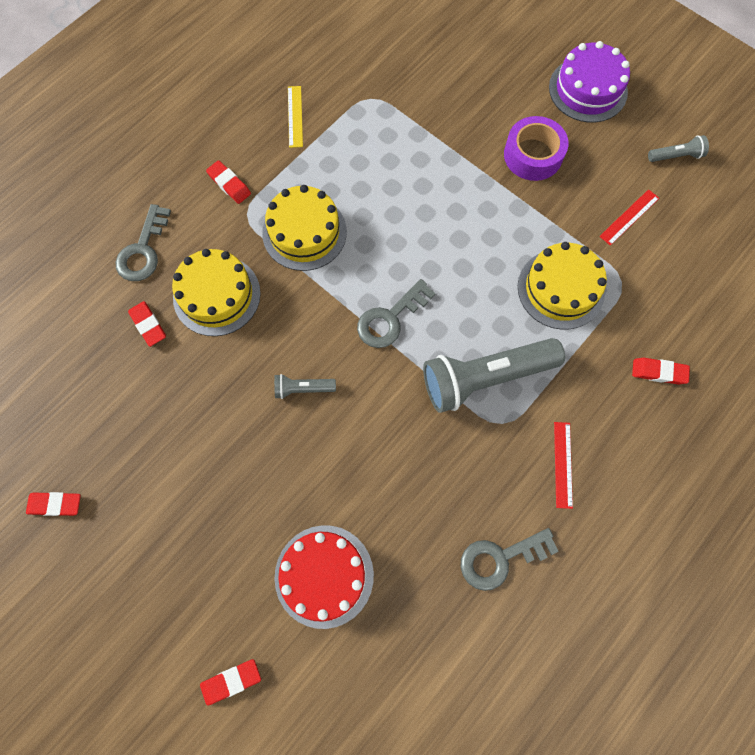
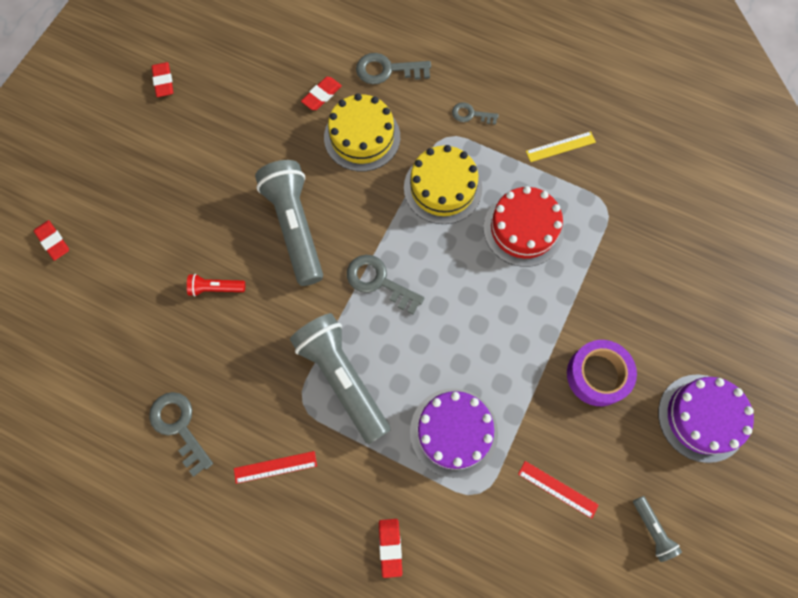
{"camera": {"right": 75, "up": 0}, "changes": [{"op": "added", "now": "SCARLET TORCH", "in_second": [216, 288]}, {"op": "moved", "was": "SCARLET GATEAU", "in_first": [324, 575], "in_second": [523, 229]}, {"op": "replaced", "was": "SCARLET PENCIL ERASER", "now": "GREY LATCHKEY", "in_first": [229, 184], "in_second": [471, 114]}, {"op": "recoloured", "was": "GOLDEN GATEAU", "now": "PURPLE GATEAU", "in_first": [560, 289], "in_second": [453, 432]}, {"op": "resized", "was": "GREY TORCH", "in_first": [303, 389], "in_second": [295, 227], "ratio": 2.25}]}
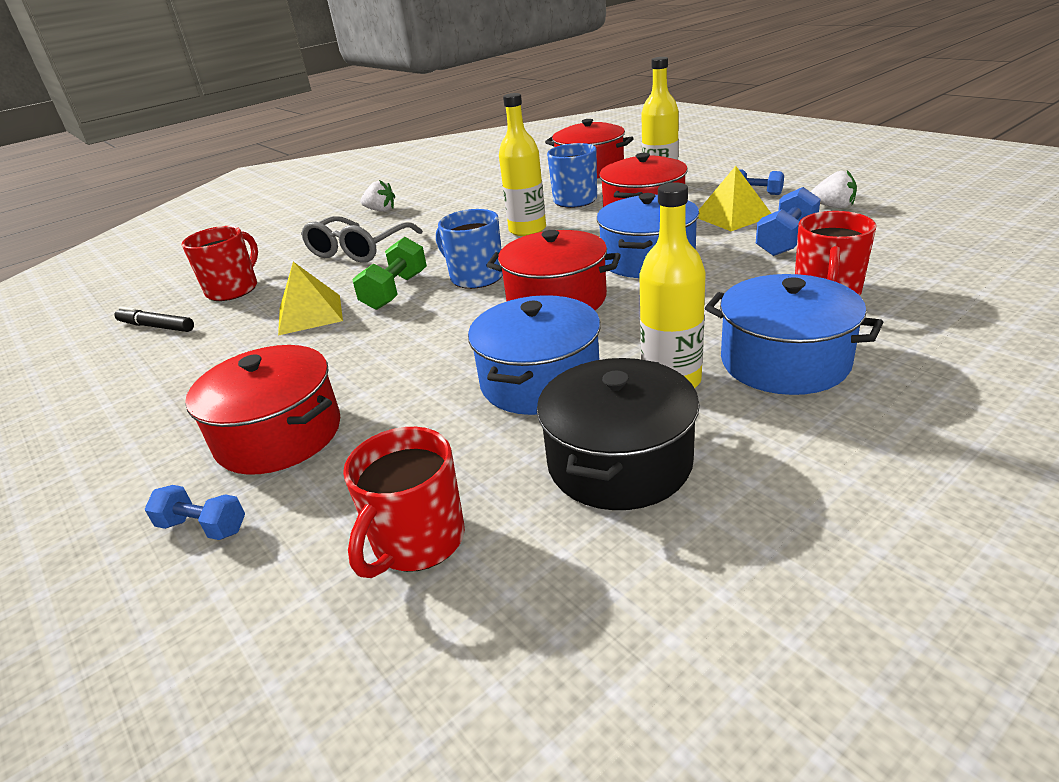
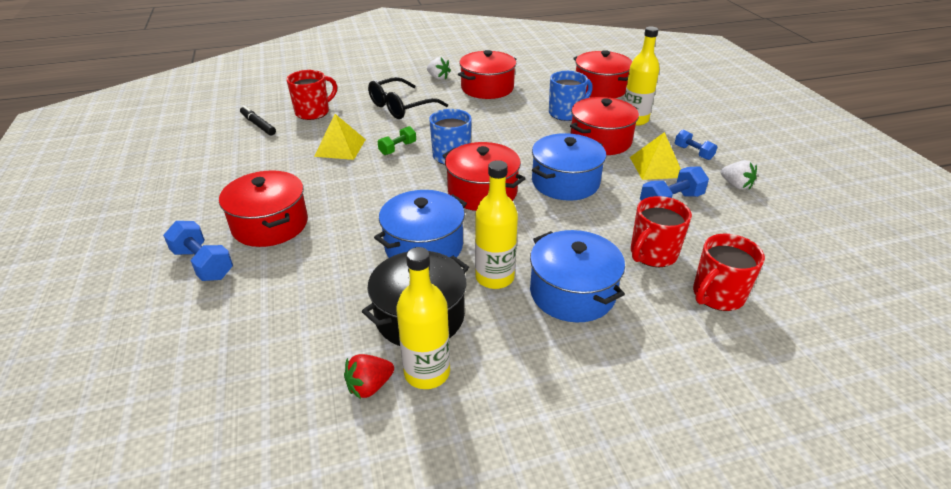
{"camera": {"right": 20, "up": 5}, "changes": [{"op": "added", "now": "SCARLET STRAWBERRY", "in_second": [369, 386]}, {"op": "added", "now": "SCARLET POT", "in_second": [487, 88]}, {"op": "moved", "was": "SCARLET TEA MUG", "in_first": [417, 541], "in_second": [717, 295]}, {"op": "moved", "was": "GOLDEN DRINK BOTTLE", "in_first": [527, 230], "in_second": [427, 372]}, {"op": "recoloured", "was": "GREY EYEGLASSES", "now": "EBONY EYEGLASSES", "in_first": [358, 250], "in_second": [401, 107]}, {"op": "resized", "was": "ROYAL BLUE DUMBBELL", "in_first": [203, 527], "in_second": [203, 264], "ratio": 1.53}, {"op": "resized", "was": "LEAF-GREEN DUMBBELL", "in_first": [395, 291], "in_second": [398, 148], "ratio": 0.65}]}
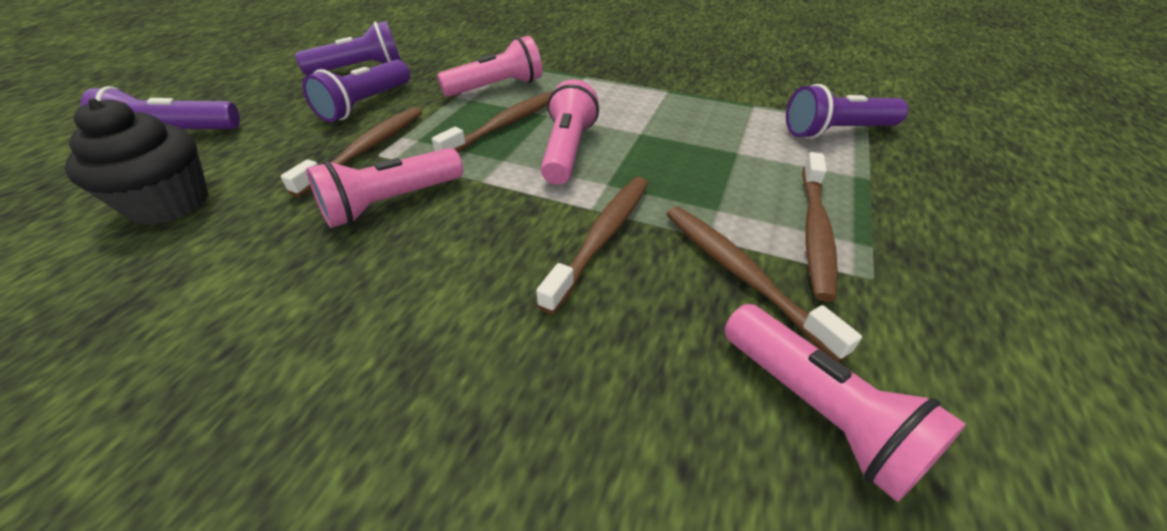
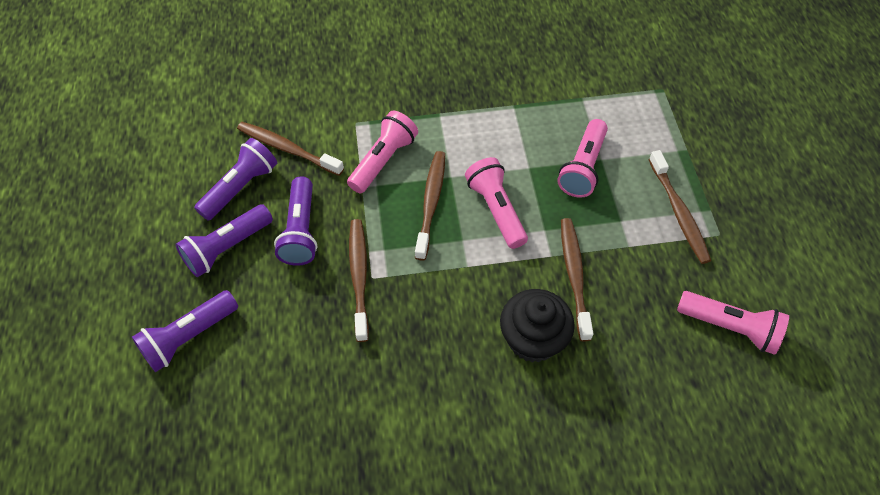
{"camera": {"right": -30, "up": 15}, "changes": [{"op": "moved", "was": "EBONY CUPCAKE", "in_first": [170, 203], "in_second": [532, 339]}, {"op": "moved", "was": "PINK TORCH", "in_first": [391, 203], "in_second": [583, 167]}, {"op": "moved", "was": "RUSSET TOOTHBRUSH", "in_first": [740, 274], "in_second": [287, 149]}, {"op": "moved", "was": "PURPLE TORCH", "in_first": [836, 131], "in_second": [227, 248]}]}
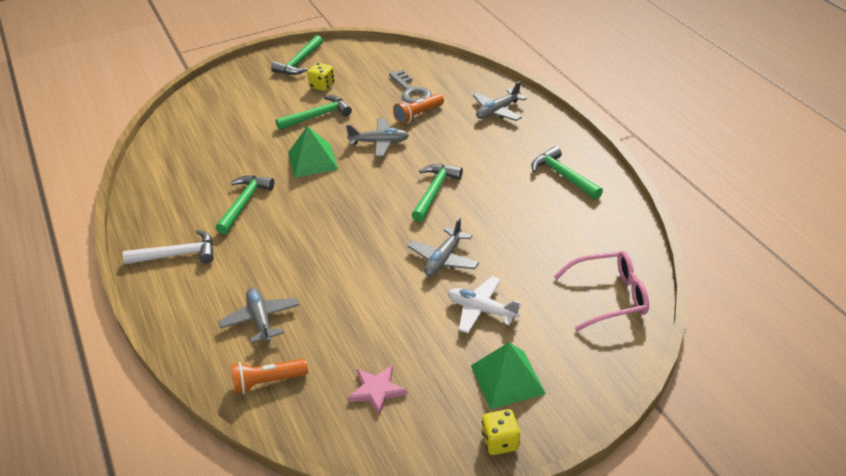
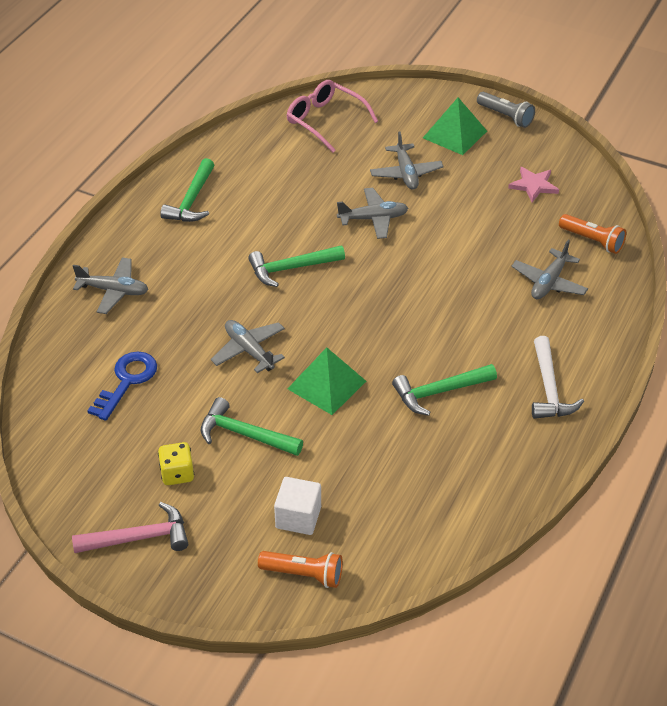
{"camera": {"right": -130, "up": 5}, "changes": [{"op": "added", "now": "PURE WHITE SOLID CUBE", "in_second": [298, 517]}, {"op": "moved", "was": "BRIGHT ORANGE TORCH", "in_first": [418, 115], "in_second": [304, 574]}, {"op": "replaced", "was": "GOLDEN DIE", "now": "GREY TORCH", "in_first": [500, 442], "in_second": [506, 116]}, {"op": "recoloured", "was": "LEAF-GREEN HAMMER", "now": "PINK HAMMER", "in_first": [299, 62], "in_second": [139, 537]}, {"op": "recoloured", "was": "GREY LATCHKEY", "now": "ROYAL BLUE LATCHKEY", "in_first": [411, 91], "in_second": [127, 381]}, {"op": "recoloured", "was": "PURE WHITE AEROPLANE", "now": "GREY AEROPLANE", "in_first": [482, 310], "in_second": [406, 173]}, {"op": "turned", "was": "PURE WHITE HAMMER", "in_first": [178, 255], "in_second": [549, 388], "clockwise": -135}]}
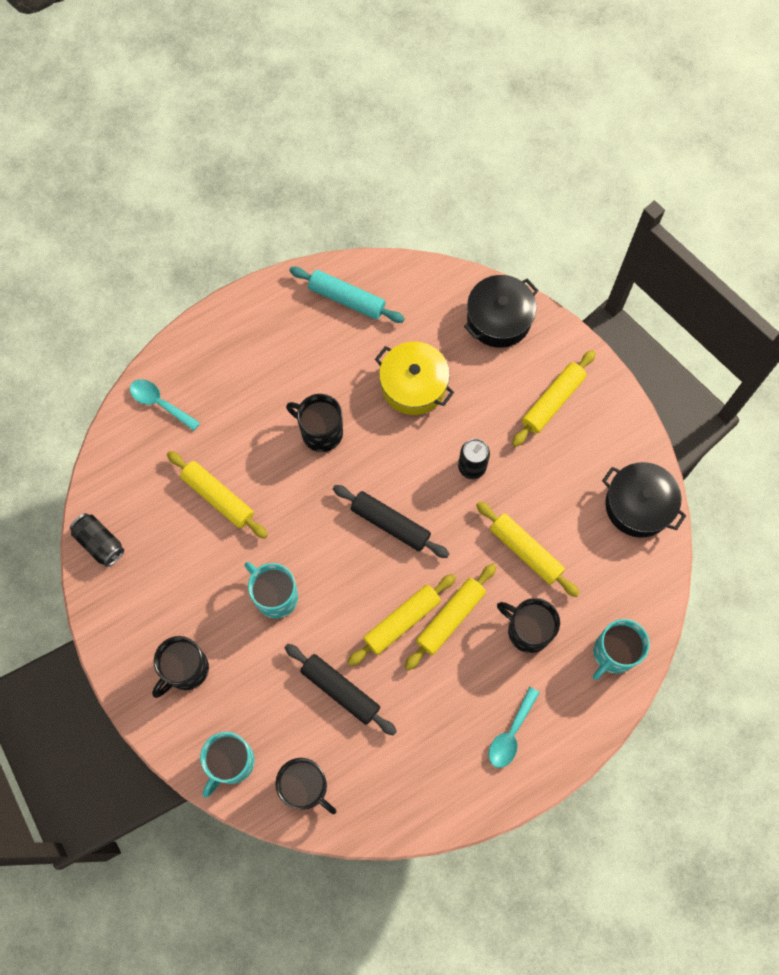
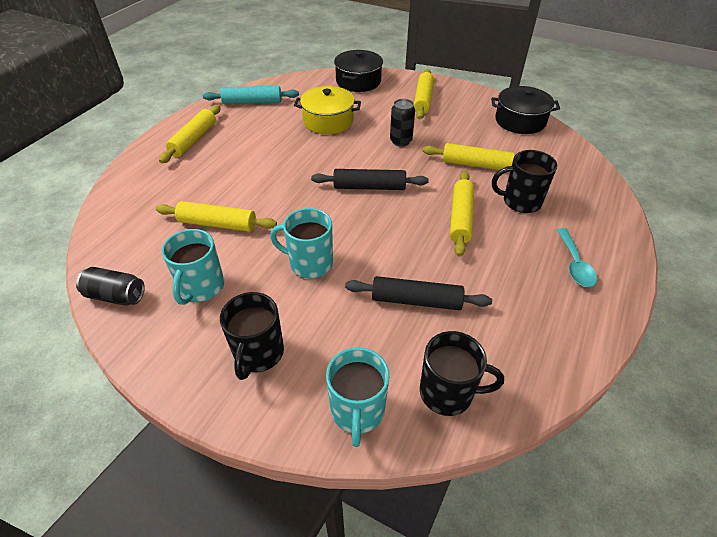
{"camera": {"right": -30, "up": -25}, "changes": [{"op": "removed", "was": "AQUA TABLESPOON", "in_first": [160, 403]}, {"op": "removed", "was": "EBONY TEA MUG", "in_first": [321, 432]}, {"op": "moved", "was": "GOLDEN ROLLING PIN", "in_first": [402, 621], "in_second": [194, 139]}, {"op": "moved", "was": "AQUA TEA MUG", "in_first": [613, 653], "in_second": [201, 287]}]}
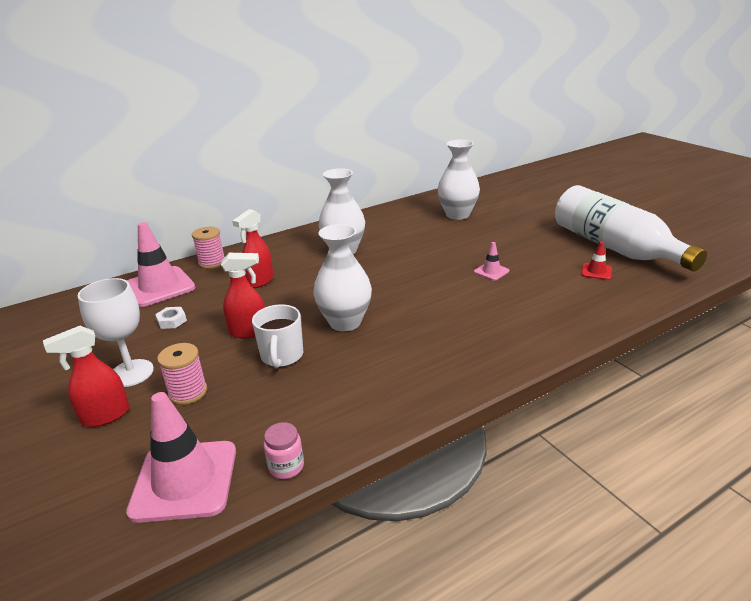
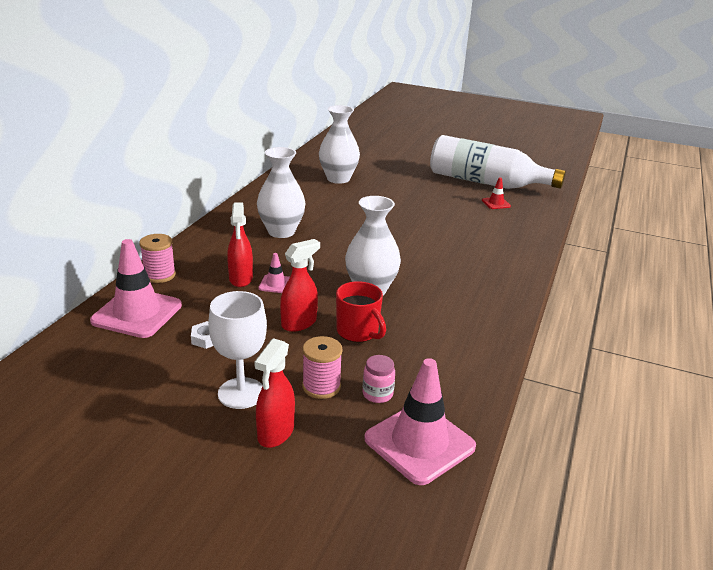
{"camera": {"right": -40, "up": 0}, "changes": [{"op": "moved", "was": "PINK PRESERVE JAR", "in_first": [286, 466], "in_second": [377, 394]}, {"op": "moved", "was": "PINK SAFETY CONE", "in_first": [491, 271], "in_second": [275, 284]}, {"op": "recoloured", "was": "PURE WHITE TEA MUG", "now": "SCARLET TEA MUG", "in_first": [282, 356], "in_second": [358, 332]}]}
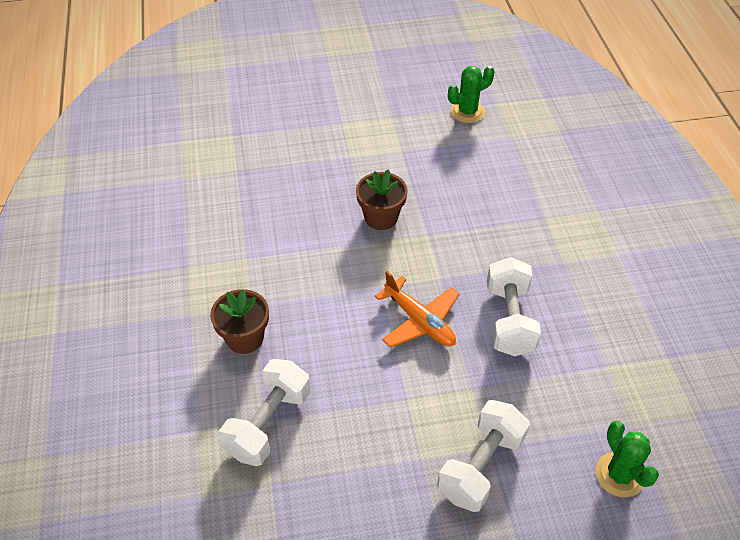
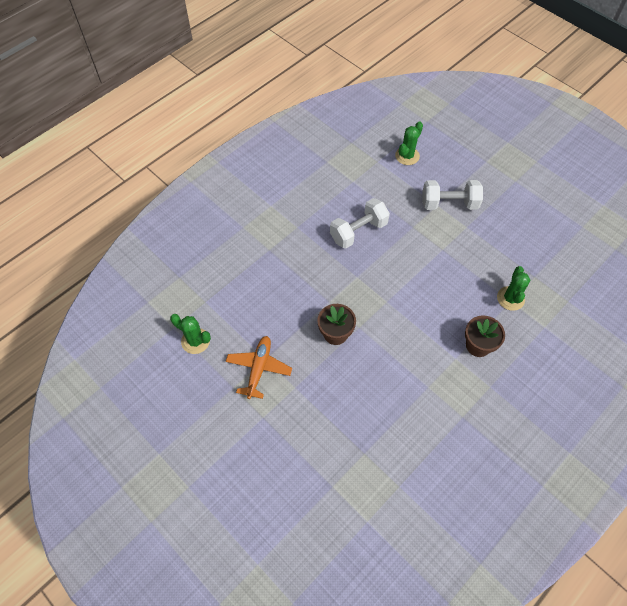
{"camera": {"right": -125, "up": 10}, "changes": [{"op": "moved", "was": "BRIGHT ORANGE AEROPLANE", "in_first": [420, 321], "in_second": [259, 368]}, {"op": "replaced", "was": "PURE WHITE DUMBBELL", "now": "LEAF-GREEN SAGUARO CACTUS", "in_first": [268, 423], "in_second": [510, 298]}]}
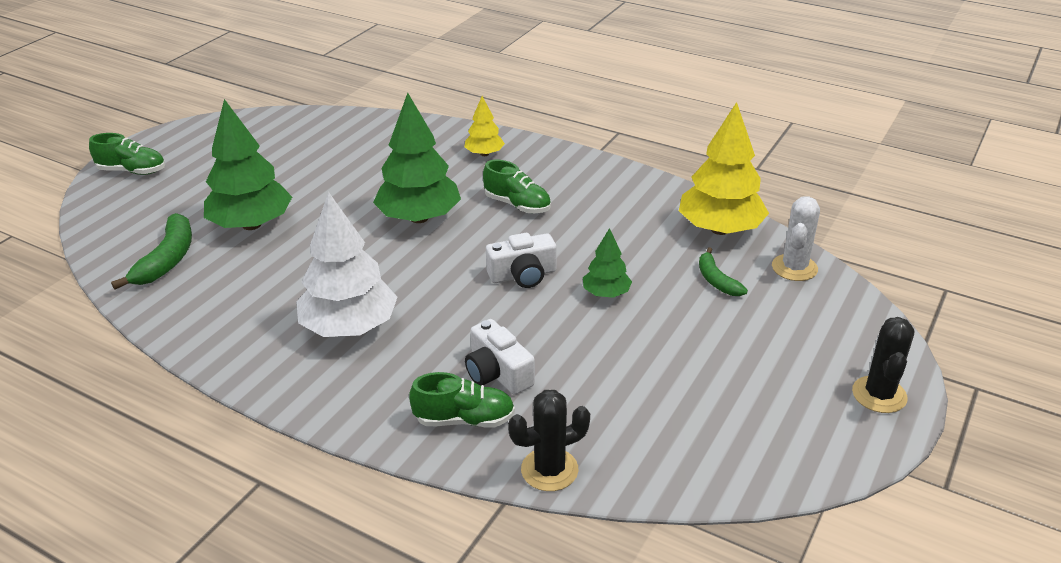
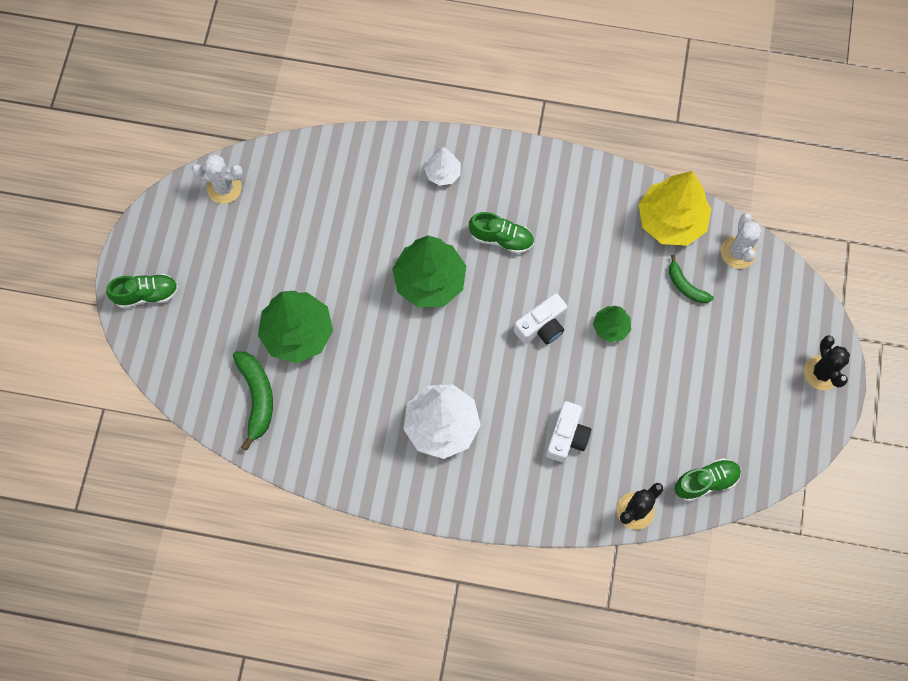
{"camera": {"right": -20, "up": 35}, "changes": [{"op": "added", "now": "PURE WHITE SAGUARO CACTUS", "in_second": [224, 188]}, {"op": "moved", "was": "LEAF-GREEN SHOE", "in_first": [464, 419], "in_second": [706, 482]}, {"op": "recoloured", "was": "GOLDEN FIR TREE", "now": "PURE WHITE FIR TREE", "in_first": [484, 154], "in_second": [443, 173]}, {"op": "turned", "was": "PURE WHITE CAMERA", "in_first": [497, 373], "in_second": [567, 436], "clockwise": -105}]}
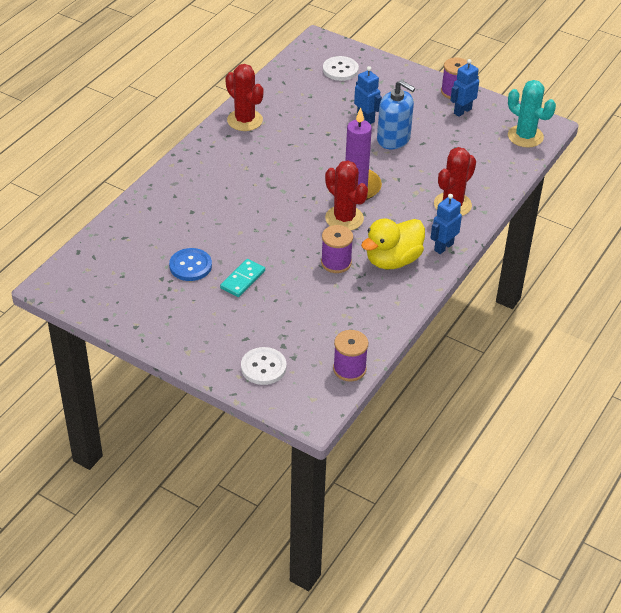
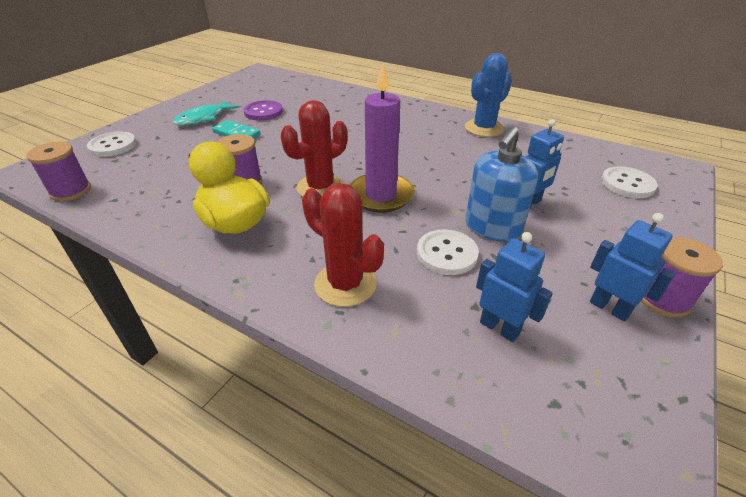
{"camera": {"right": 90, "up": -5}, "changes": [{"op": "removed", "was": "AQUA SAGUARO CACTUS", "in_first": [525, 136]}, {"op": "added", "now": "AQUA TOY FISH", "in_second": [203, 118]}, {"op": "added", "now": "PURE WHITE BUTTON", "in_second": [446, 254]}, {"op": "moved", "was": "ROYAL BLUE TOY ROBOT", "in_first": [443, 247], "in_second": [499, 328]}, {"op": "recoloured", "was": "ROYAL BLUE BUTTON", "now": "PURPLE BUTTON", "in_first": [190, 266], "in_second": [263, 112]}, {"op": "recoloured", "was": "SCARLET SAGUARO CACTUS", "now": "ROYAL BLUE SAGUARO CACTUS", "in_first": [245, 120], "in_second": [484, 128]}]}
